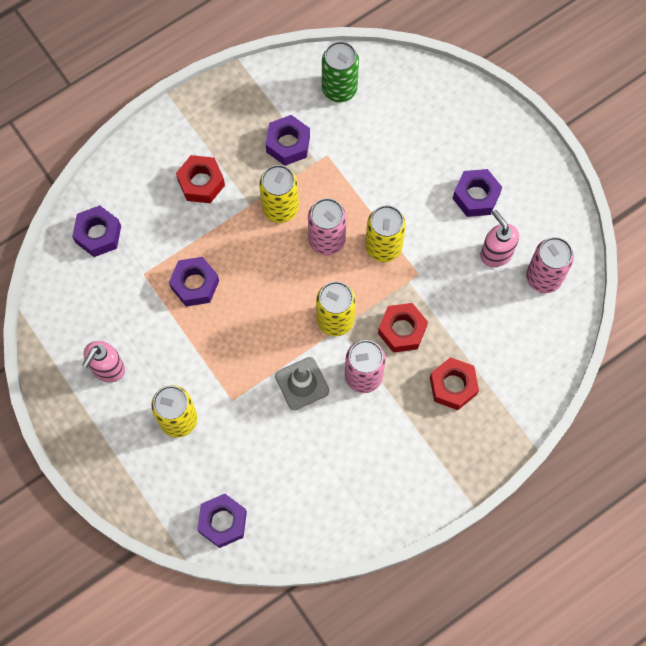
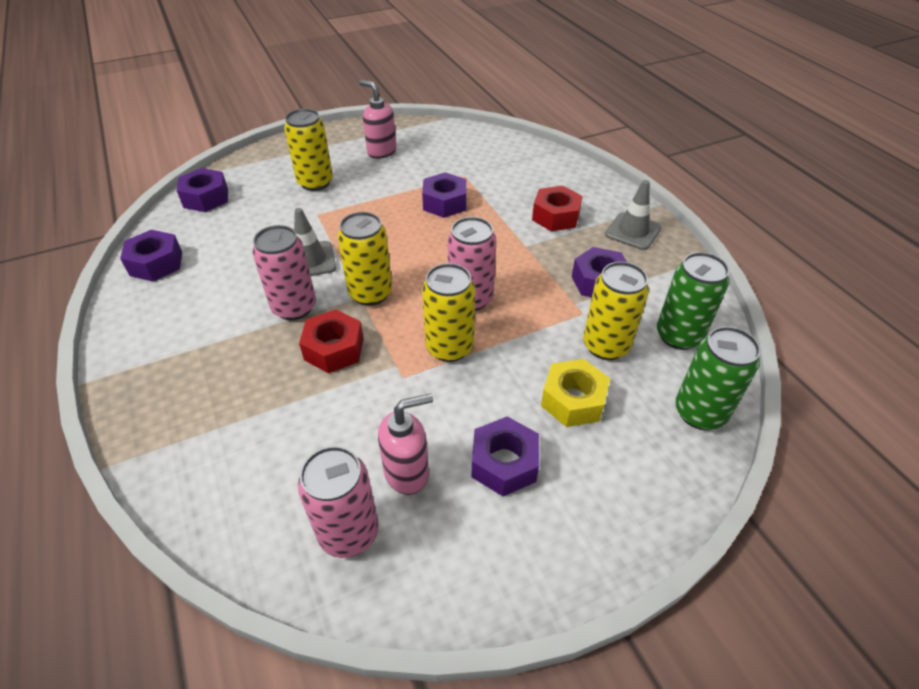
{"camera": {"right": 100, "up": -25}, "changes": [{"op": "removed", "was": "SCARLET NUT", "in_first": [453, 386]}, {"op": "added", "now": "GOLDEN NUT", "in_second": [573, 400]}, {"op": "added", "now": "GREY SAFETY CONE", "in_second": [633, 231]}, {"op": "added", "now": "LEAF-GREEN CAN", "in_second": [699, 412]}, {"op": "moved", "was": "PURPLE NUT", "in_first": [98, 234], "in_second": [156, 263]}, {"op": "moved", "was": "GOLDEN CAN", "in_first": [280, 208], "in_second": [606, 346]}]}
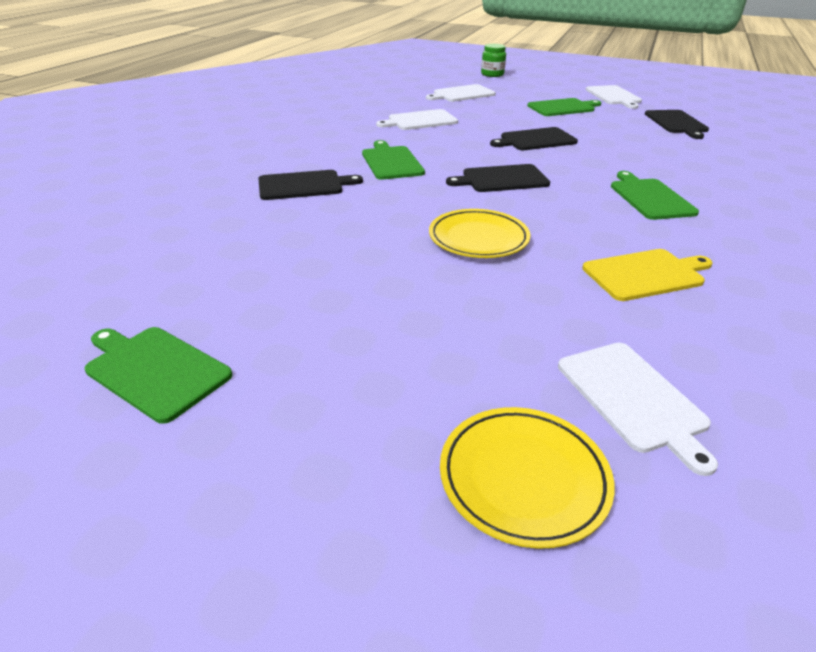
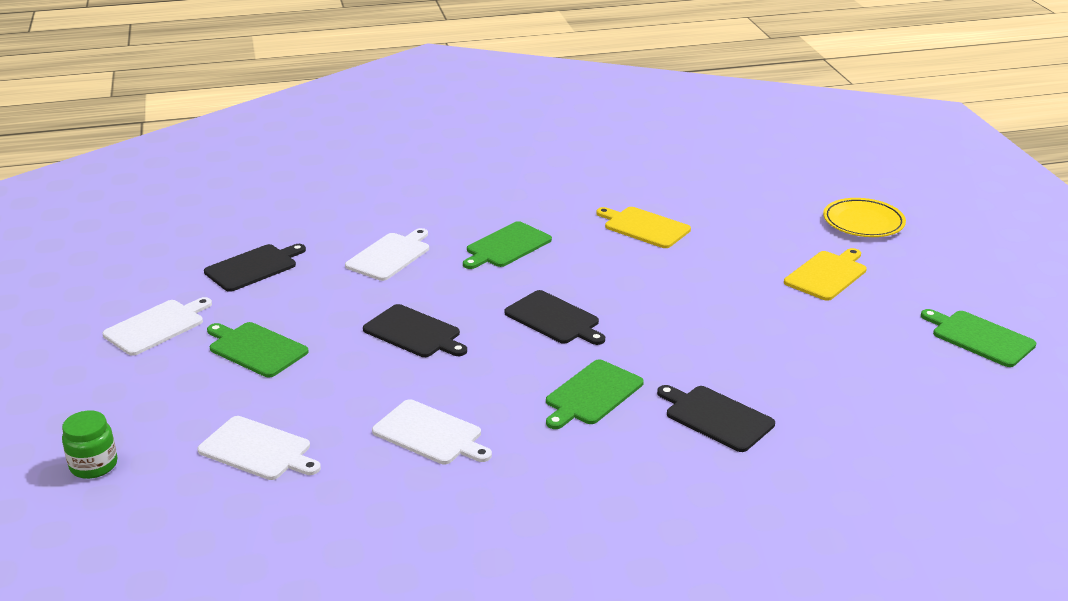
{"camera": {"right": -125, "up": -5}, "changes": [{"op": "removed", "was": "GOLDEN DINNER PLATE", "in_first": [478, 239]}, {"op": "added", "now": "GOLDEN BREAD BOARD", "in_second": [827, 275]}, {"op": "moved", "was": "PURE WHITE BREAD BOARD", "in_first": [633, 398], "in_second": [390, 256]}, {"op": "turned", "was": "LEAF-GREEN BREAD BOARD", "in_first": [155, 370], "in_second": [980, 337], "clockwise": 135}]}
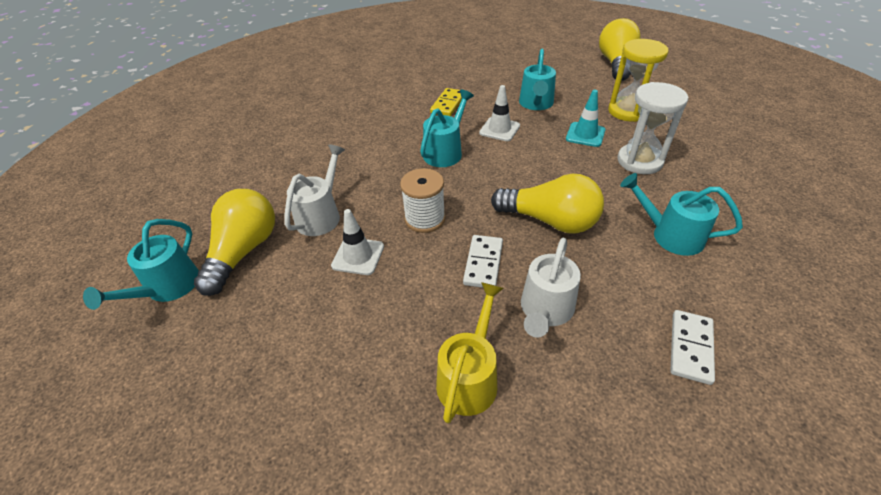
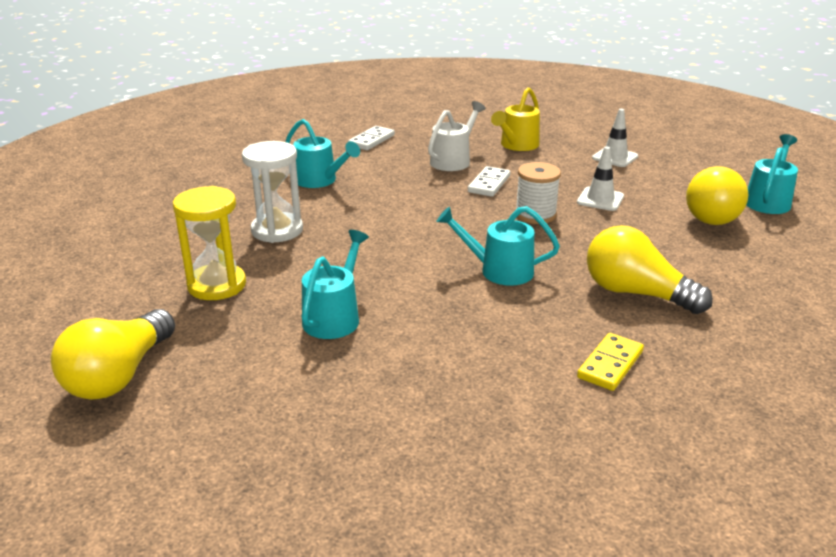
{"camera": {"right": -170, "up": -15}, "changes": [{"op": "removed", "was": "PURE WHITE SPRINKLING CAN", "in_first": [321, 215]}, {"op": "removed", "was": "AQUA SAFETY CONE", "in_first": [585, 135]}, {"op": "moved", "was": "GOLDEN DOMINO", "in_first": [448, 104], "in_second": [610, 364]}, {"op": "moved", "was": "PURE WHITE SAFETY CONE", "in_first": [499, 129], "in_second": [615, 157]}, {"op": "moved", "was": "GOLDEN BULB", "in_first": [550, 221], "in_second": [636, 293]}, {"op": "turned", "was": "AQUA SPRINKLING CAN", "in_first": [445, 151], "in_second": [498, 270], "clockwise": 60}]}
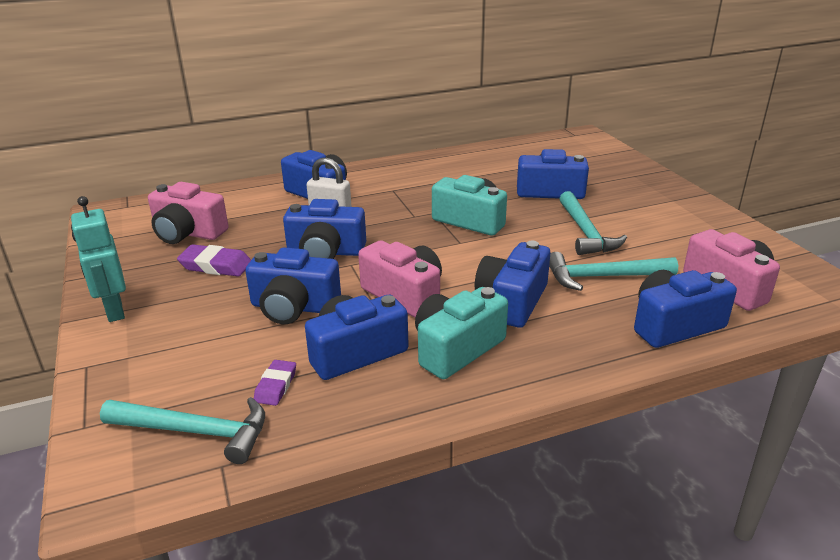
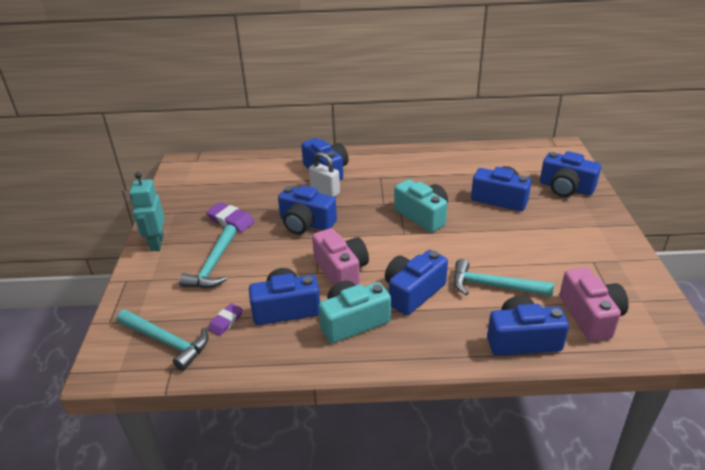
{"camera": {"right": 20, "up": 5}, "changes": [{"op": "removed", "was": "PINK CAMERA", "in_first": [188, 233]}, {"op": "moved", "was": "ROYAL BLUE CAMERA", "in_first": [294, 307], "in_second": [566, 188]}, {"op": "moved", "was": "AQUA HAMMER", "in_first": [585, 232], "in_second": [213, 265]}]}
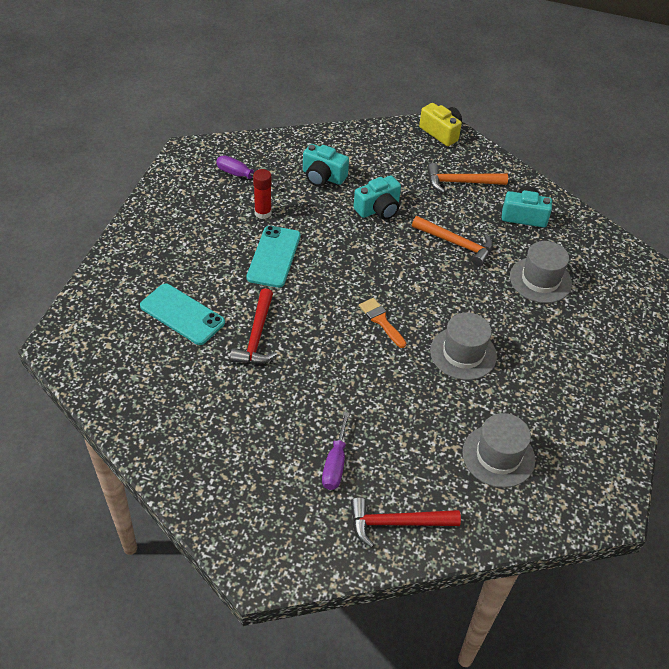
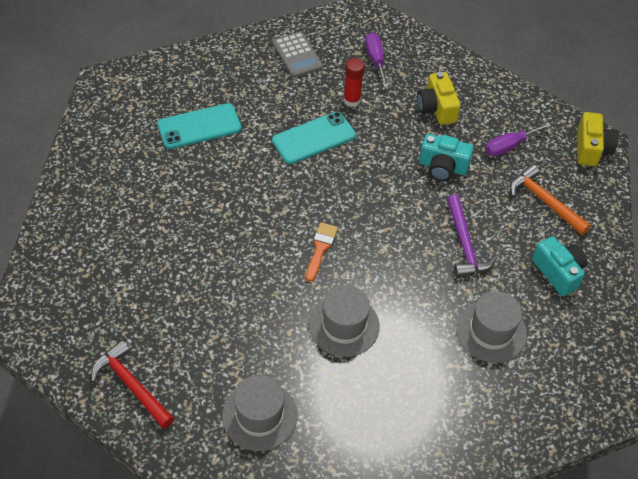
{"camera": {"right": 50, "up": 5}, "changes": [{"op": "removed", "was": "SCARLET HAMMER", "in_first": [256, 336]}, {"op": "added", "now": "GREY CALCULATOR", "in_second": [297, 55]}, {"op": "moved", "was": "PURPLE SCREWDRIVER", "in_first": [335, 464], "in_second": [509, 146]}, {"op": "recoloured", "was": "AQUA CAMERA", "now": "GOLDEN CAMERA", "in_first": [323, 176], "in_second": [436, 108]}, {"op": "recoloured", "was": "BRIGHT ORANGE HAMMER", "now": "PURPLE HAMMER", "in_first": [456, 244], "in_second": [464, 244]}, {"op": "turned", "was": "AQUA SMARTPHONE", "in_first": [182, 314], "in_second": [199, 126], "clockwise": 75}]}
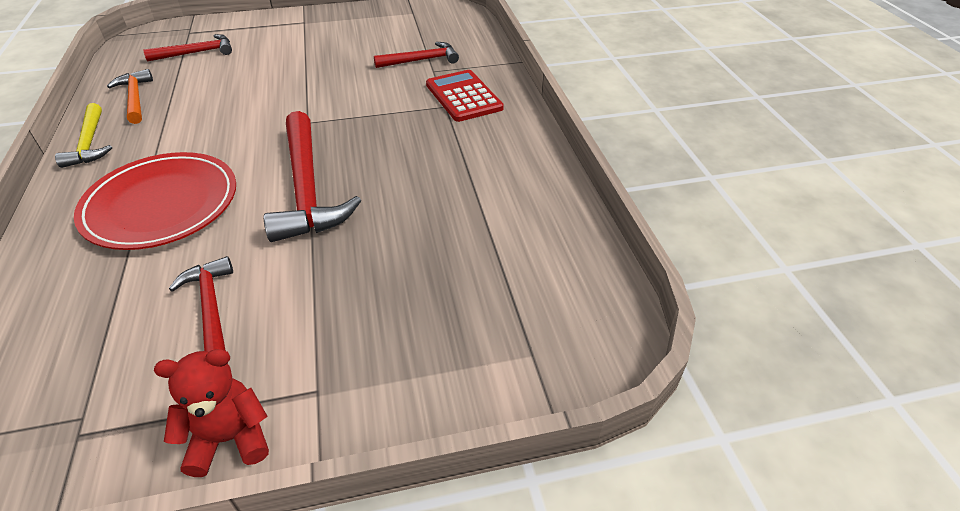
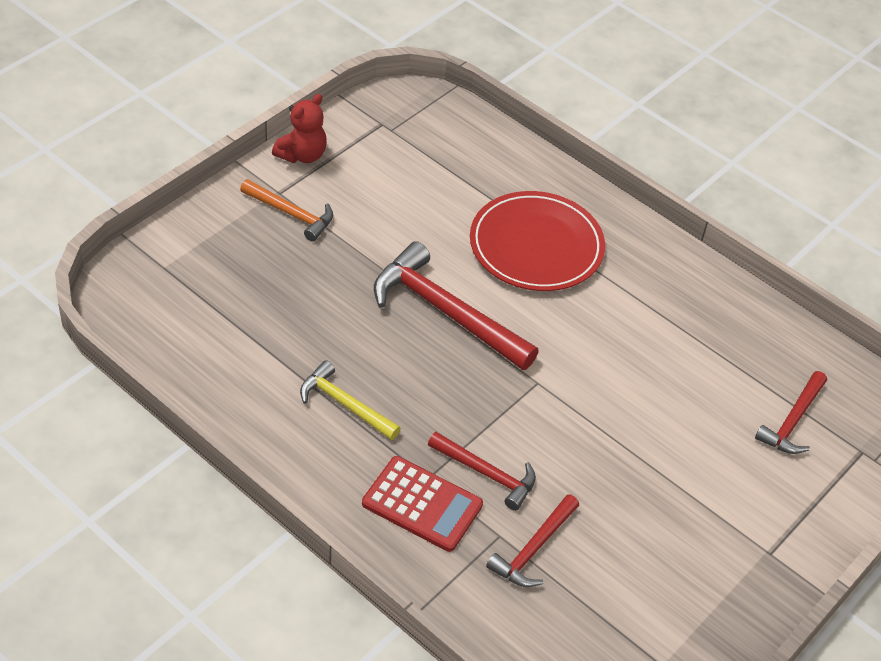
{"camera": {"right": 140, "up": 5}, "changes": [{"op": "moved", "was": "GOLDEN HAMMER", "in_first": [89, 143], "in_second": [344, 404]}, {"op": "moved", "was": "BRIGHT ORANGE HAMMER", "in_first": [135, 98], "in_second": [292, 214]}, {"op": "moved", "was": "SCARLET HAMMER", "in_first": [211, 308], "in_second": [487, 474]}]}
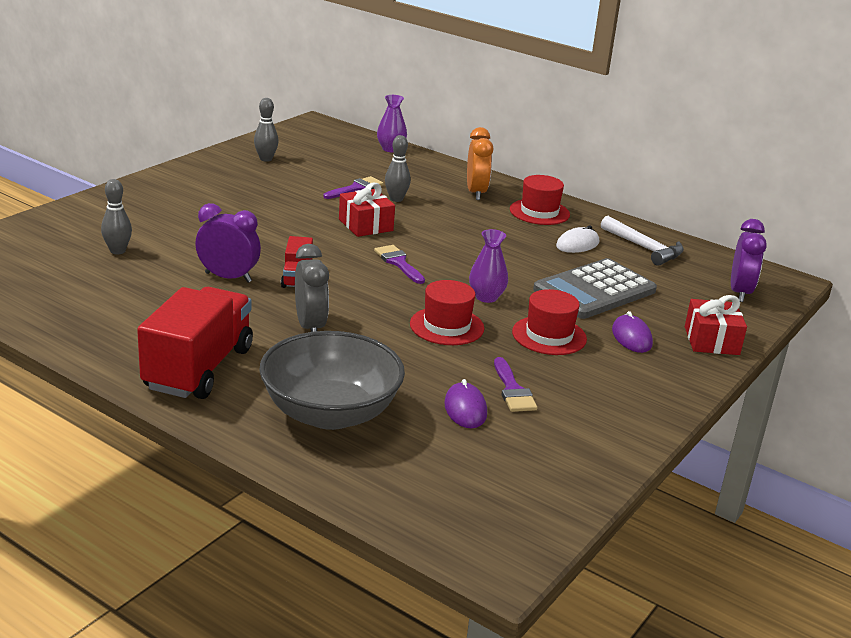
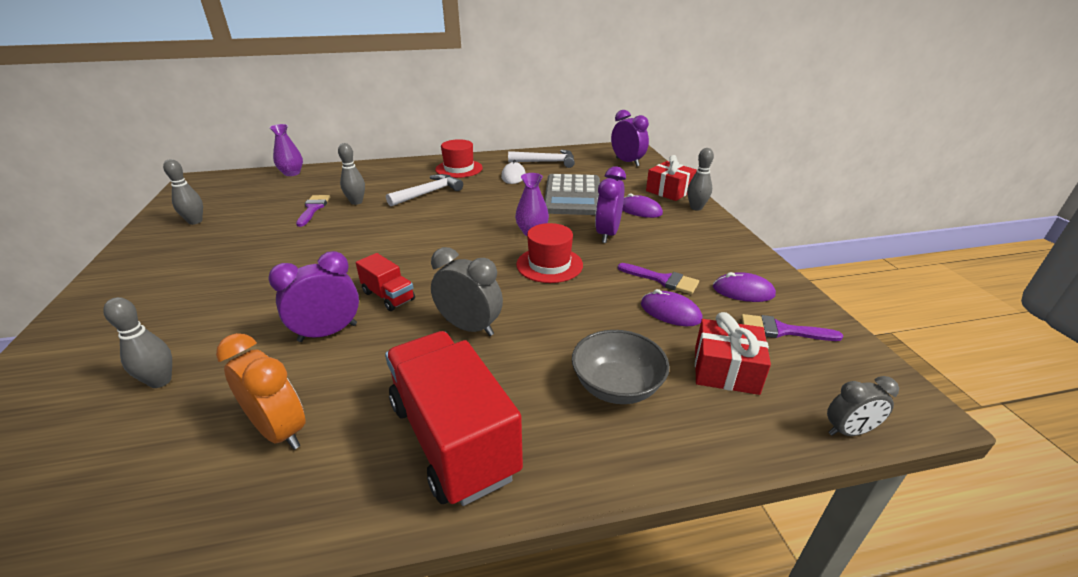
{"camera": {"right": -45, "up": 5}, "changes": [{"op": "added", "now": "PURE WHITE HAMMER", "in_second": [428, 193]}, {"op": "added", "now": "GREY SKITTLE", "in_second": [696, 208]}, {"op": "added", "now": "PURPLE MOUSE", "in_second": [743, 291]}, {"op": "added", "now": "GREY ALARM CLOCK", "in_second": [848, 431]}, {"op": "moved", "was": "SCARLET GIFT", "in_first": [366, 225], "in_second": [725, 370]}, {"op": "moved", "was": "PURPLE BRUSH", "in_first": [398, 263], "in_second": [781, 330]}, {"op": "moved", "was": "BRIGHT ORANGE ALARM CLOCK", "in_first": [476, 193], "in_second": [280, 431]}, {"op": "replaced", "was": "SCARLET TALL HAT", "now": "PURPLE ALARM CLOCK", "in_first": [549, 335], "in_second": [607, 234]}, {"op": "resized", "was": "GREY BOWL", "in_first": [330, 413], "in_second": [616, 386], "ratio": 0.62}]}
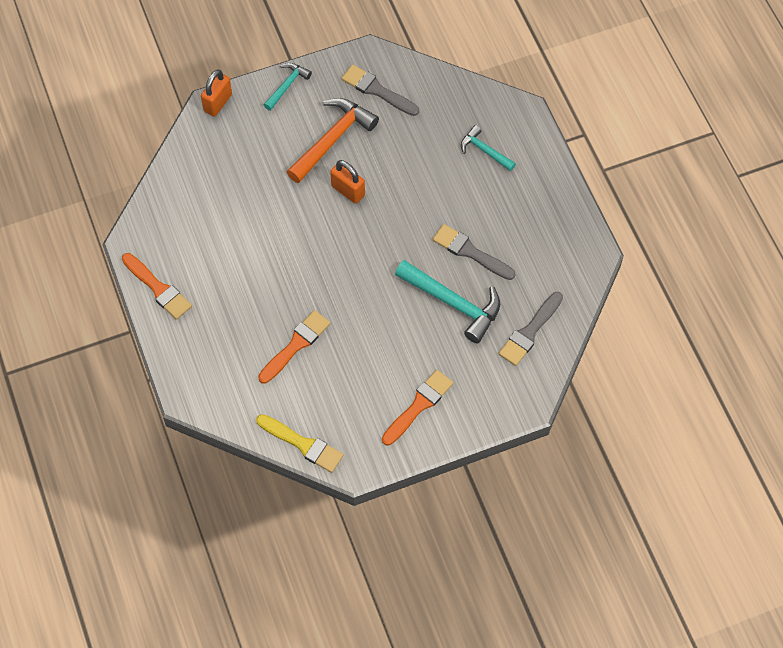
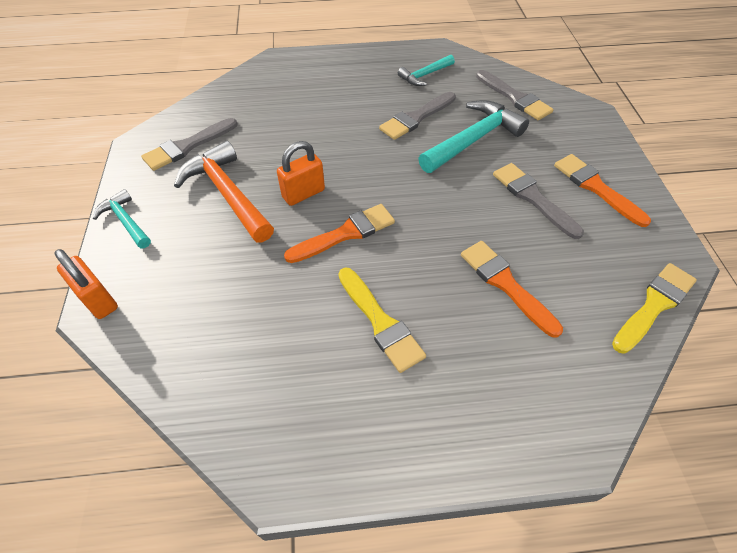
{"camera": {"right": -75, "up": -10}, "changes": [{"op": "added", "now": "GOLDEN BRUSH", "in_second": [380, 322]}, {"op": "added", "now": "GREY BRUSH", "in_second": [533, 198]}, {"op": "moved", "was": "BRIGHT ORANGE BRUSH", "in_first": [158, 288], "in_second": [345, 233]}, {"op": "moved", "was": "AQUA HAMMER", "in_first": [484, 150], "in_second": [424, 75]}]}
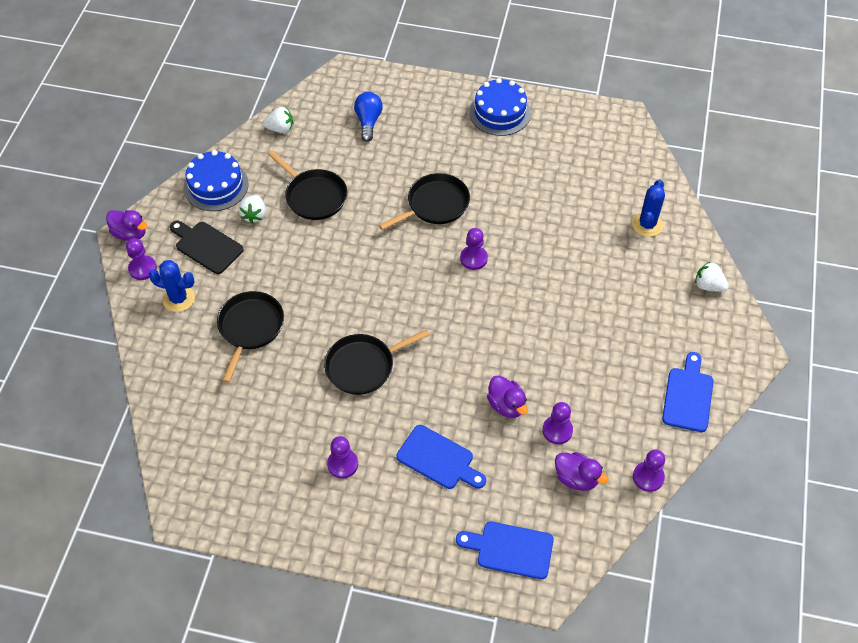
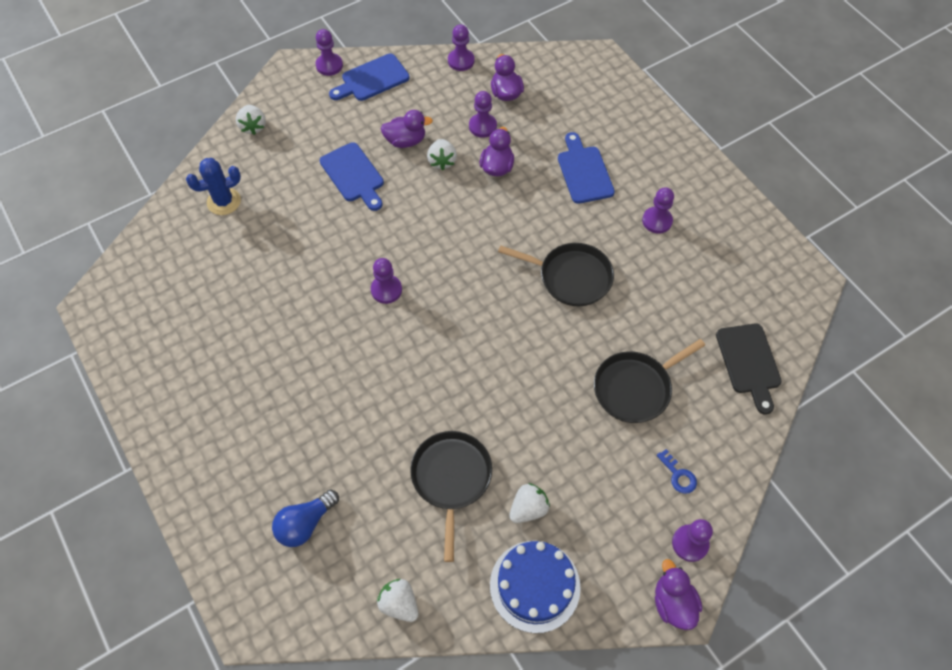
{"camera": {"right": -135, "up": 5}, "changes": [{"op": "removed", "was": "EBONY FRYING PAN", "in_first": [435, 204]}, {"op": "removed", "was": "ROYAL BLUE GATEAU", "in_first": [499, 112]}, {"op": "added", "now": "PURPLE PAWN", "in_second": [329, 65]}, {"op": "added", "now": "PURPLE RUBBER DUCK", "in_second": [405, 141]}, {"op": "added", "now": "PURE WHITE STRAWBERRY", "in_second": [442, 161]}, {"op": "moved", "was": "EBONY BREAD BOARD", "in_first": [206, 246], "in_second": [749, 363]}, {"op": "moved", "was": "ROYAL BLUE BREAD BOARD", "in_first": [510, 549], "in_second": [353, 175]}, {"op": "replaced", "was": "ROYAL BLUE SAGUARO CACTUS", "now": "ROYAL BLUE LATCHKEY", "in_first": [178, 299], "in_second": [678, 475]}]}
